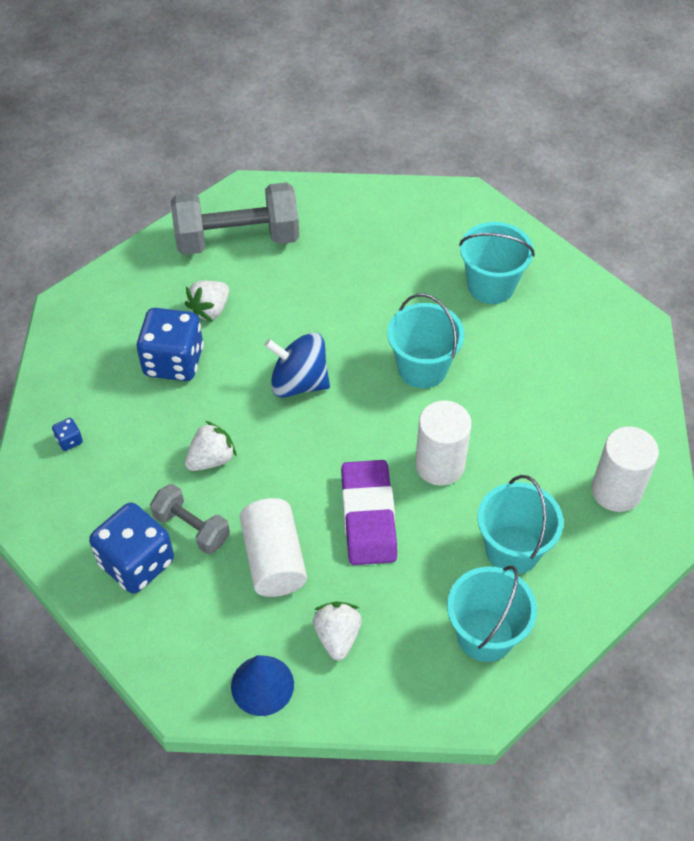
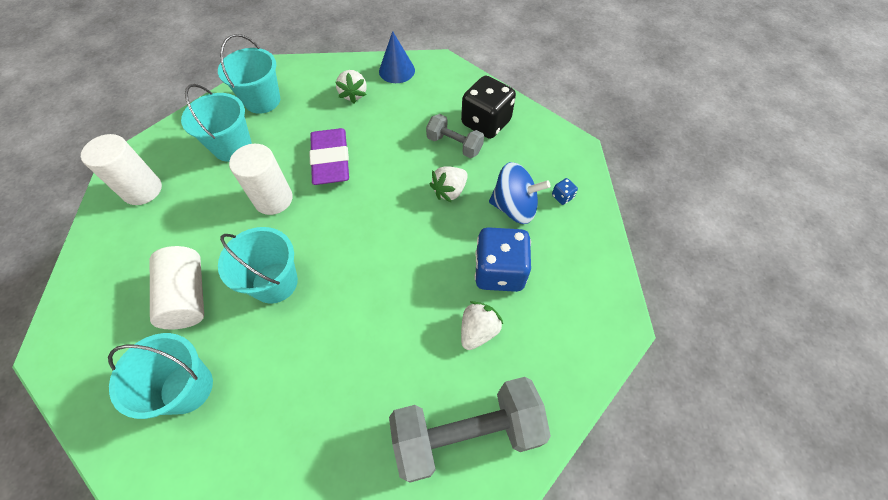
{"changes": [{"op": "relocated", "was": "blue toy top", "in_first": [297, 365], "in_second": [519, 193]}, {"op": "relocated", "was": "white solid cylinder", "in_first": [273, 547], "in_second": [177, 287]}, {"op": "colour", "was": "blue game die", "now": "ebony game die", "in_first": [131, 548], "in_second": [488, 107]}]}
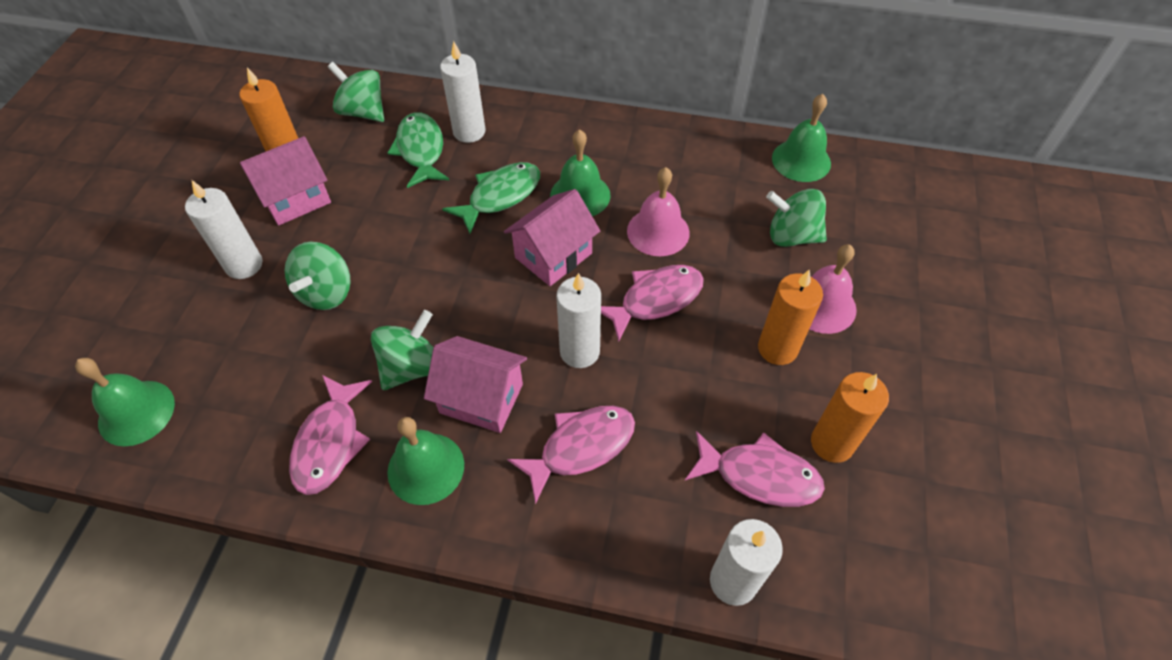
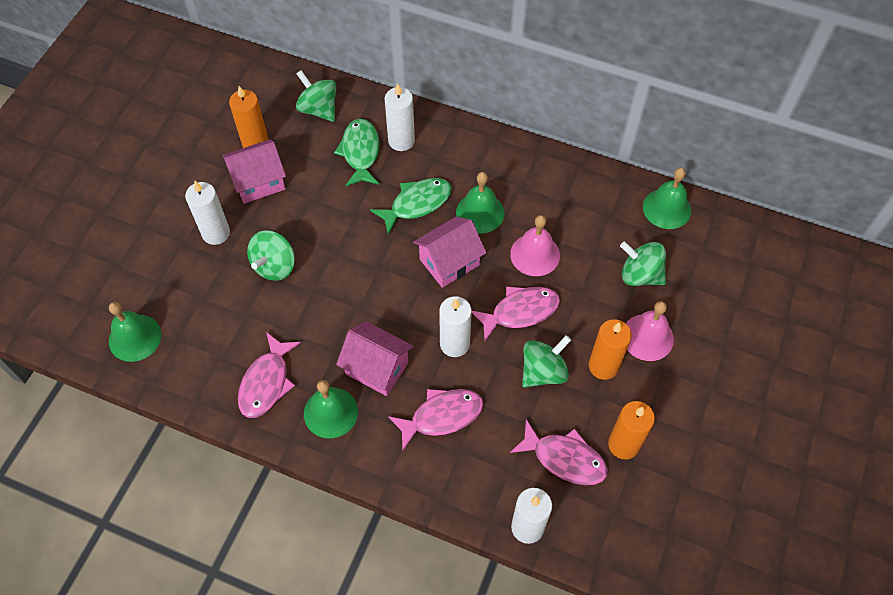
{"changes": [{"op": "relocated", "was": "leaf-green toy top", "in_first": [402, 350], "in_second": [546, 361]}]}
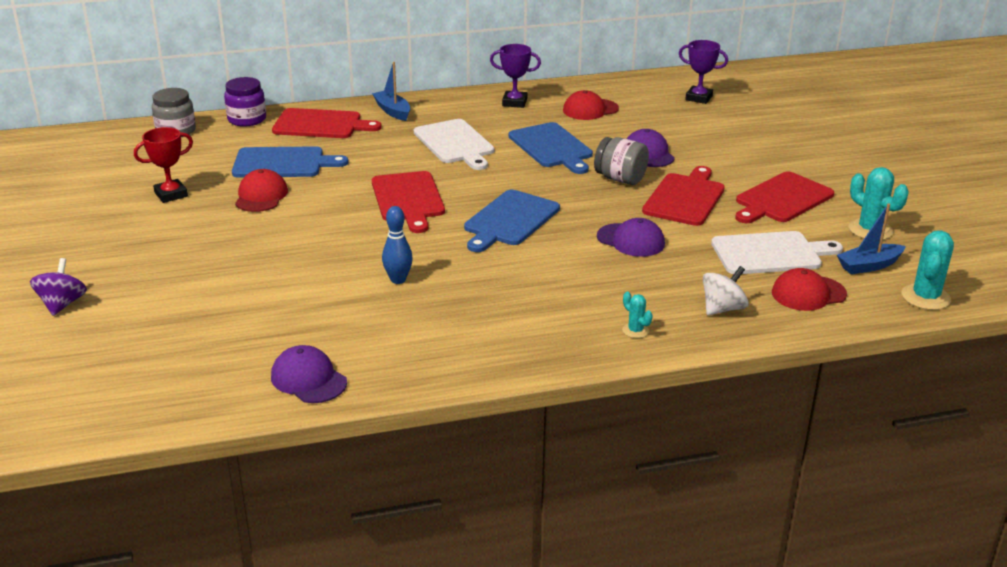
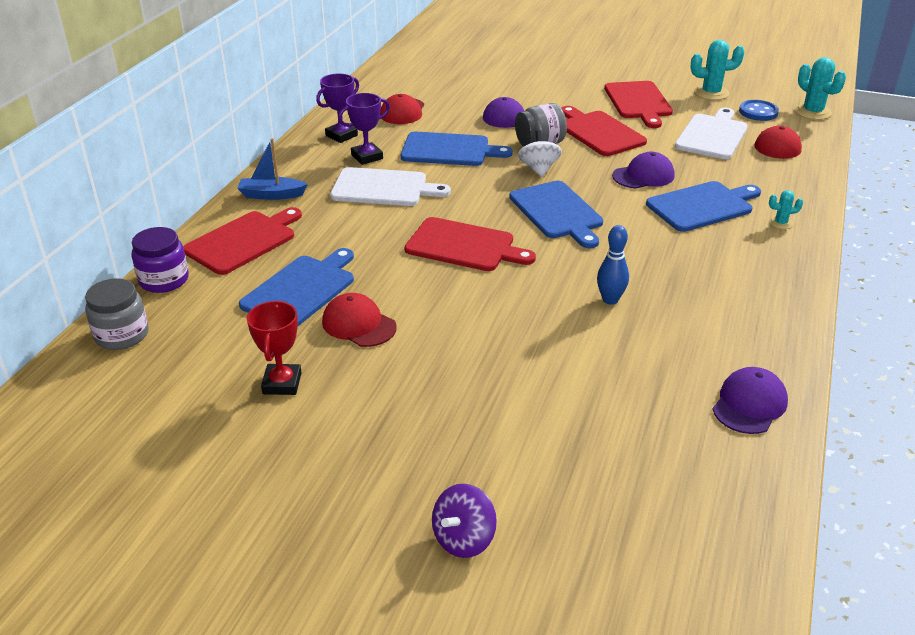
{"changes": [{"op": "relocated", "was": "purple prize cup", "in_first": [703, 72], "in_second": [364, 129]}, {"op": "exchanged", "was": "blue boat", "now": "blue sewing button", "in_first": [871, 238], "in_second": [759, 110]}, {"op": "spun", "was": "purple toy top", "in_first": [58, 287], "in_second": [464, 521], "clockwise": -90}, {"op": "relocated", "was": "white toy top", "in_first": [725, 290], "in_second": [540, 153]}, {"op": "spun", "was": "purple baseball cap", "in_first": [309, 374], "in_second": [750, 400], "clockwise": 135}, {"op": "appeared", "now": "blue cutting board", "in_second": [703, 206]}]}
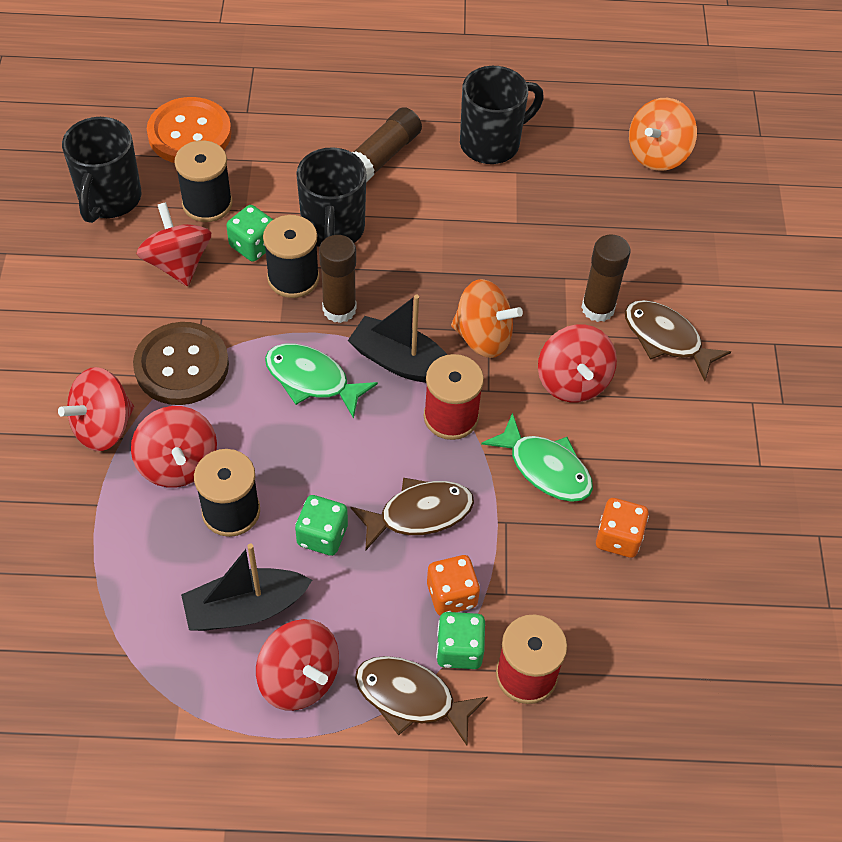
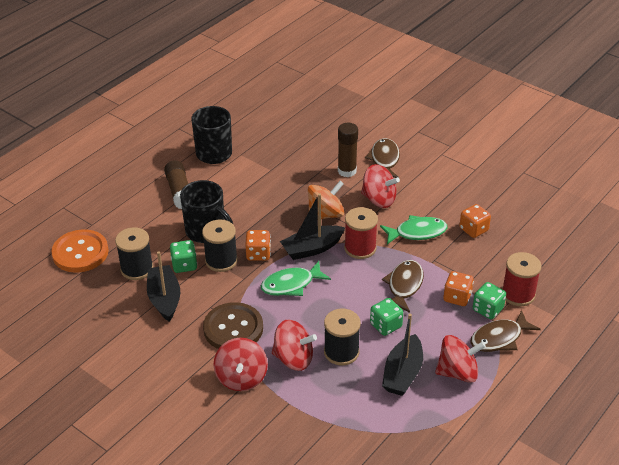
{"changes": [{"op": "missing", "was": "orange toy top", "in_first": [663, 134]}, {"op": "missing", "was": "ebony coffee mug", "in_first": [101, 170]}, {"op": "exchanged", "was": "scarlet toy top", "now": "ebony boat", "in_first": [174, 244], "in_second": [163, 286]}, {"op": "exchanged", "was": "dark brown stick of glue", "now": "orange game die", "in_first": [337, 279], "in_second": [258, 245]}, {"op": "spun", "was": "dark brown toy fish", "in_first": [677, 340], "in_second": [382, 158], "clockwise": 105}]}
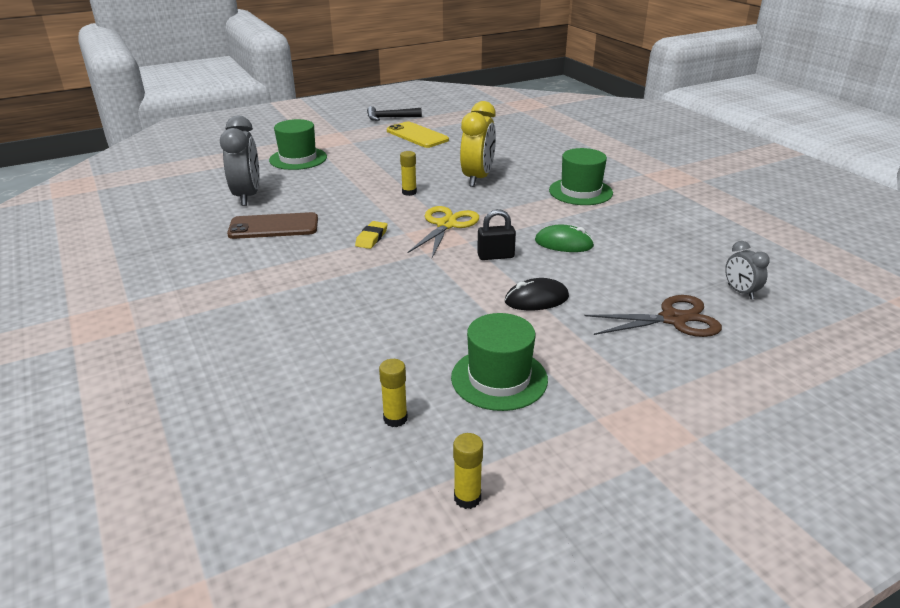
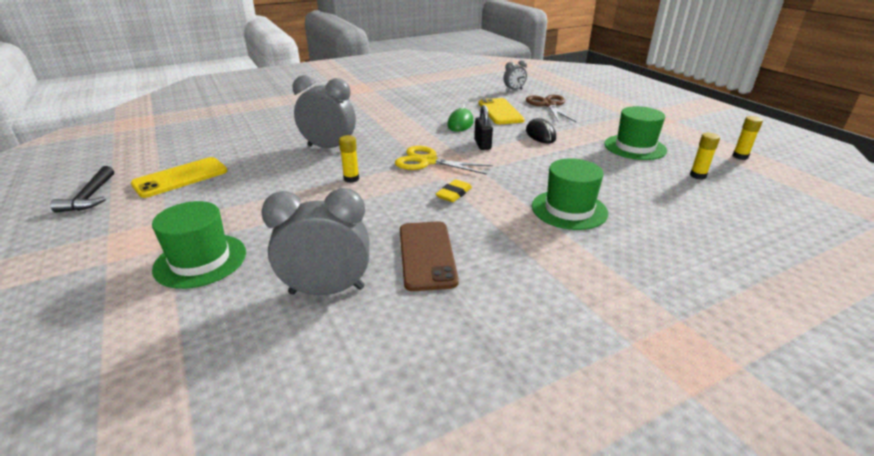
{"changes": [{"op": "colour", "was": "bright yellow bedside clock", "now": "ash-grey bedside clock", "in_first": [478, 144], "in_second": [324, 111]}, {"op": "relocated", "was": "leaf-green tall hat", "in_first": [581, 176], "in_second": [570, 194]}, {"op": "spun", "was": "bright yellow eraser", "in_first": [371, 235], "in_second": [454, 190], "clockwise": -75}, {"op": "appeared", "now": "bright yellow phone", "in_second": [502, 111]}]}
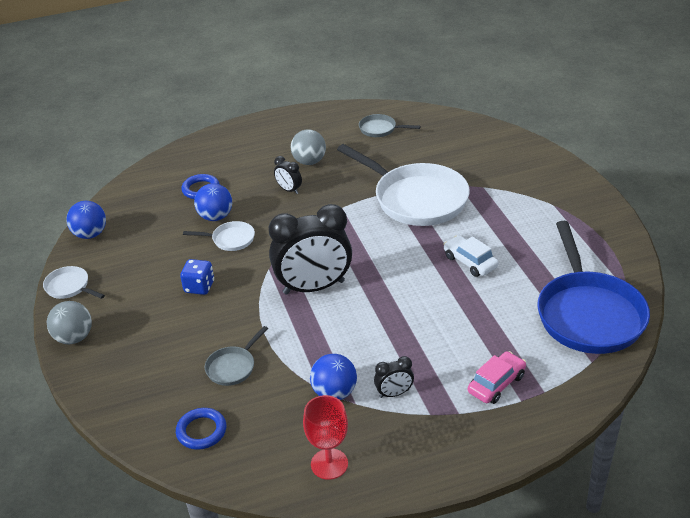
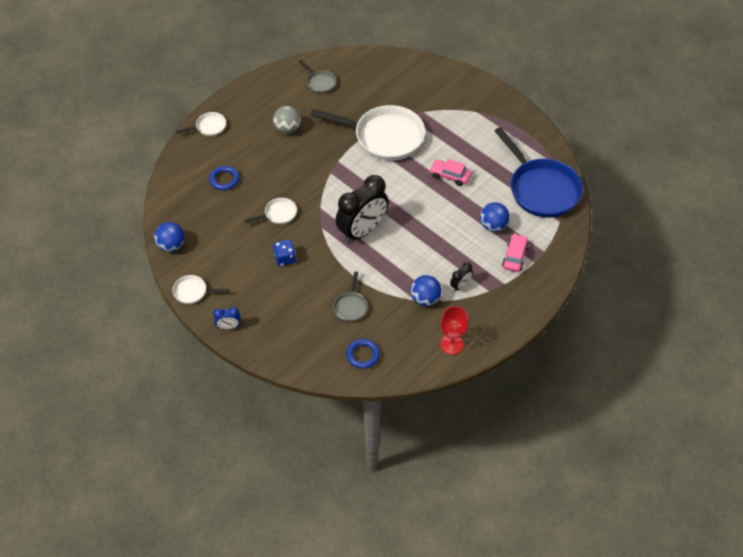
{"changes": [{"op": "spun", "was": "ash-grey frying pan", "in_first": [390, 125], "in_second": [317, 76], "clockwise": -120}, {"op": "missing", "was": "ebony bedside clock", "in_first": [288, 175]}, {"op": "relocated", "was": "blue play ball", "in_first": [213, 202], "in_second": [495, 217]}, {"op": "colour", "was": "white automobile", "now": "rose-pink automobile", "in_first": [471, 256], "in_second": [450, 172]}, {"op": "exchanged", "was": "ash-grey play ball", "now": "blue bedside clock", "in_first": [69, 322], "in_second": [227, 318]}, {"op": "appeared", "now": "white frying pan", "in_second": [201, 124]}]}
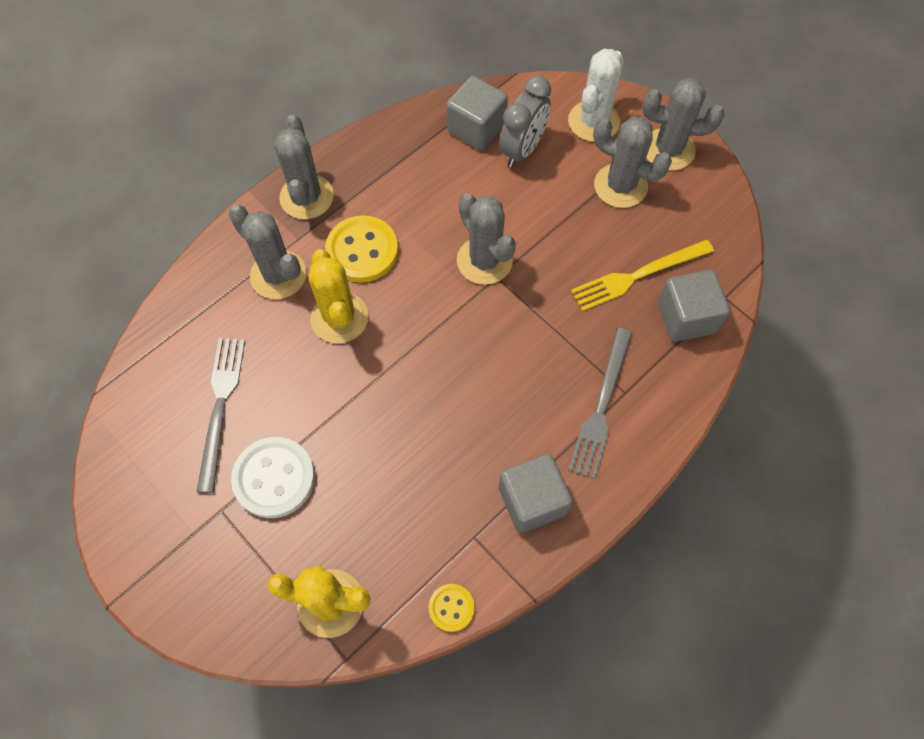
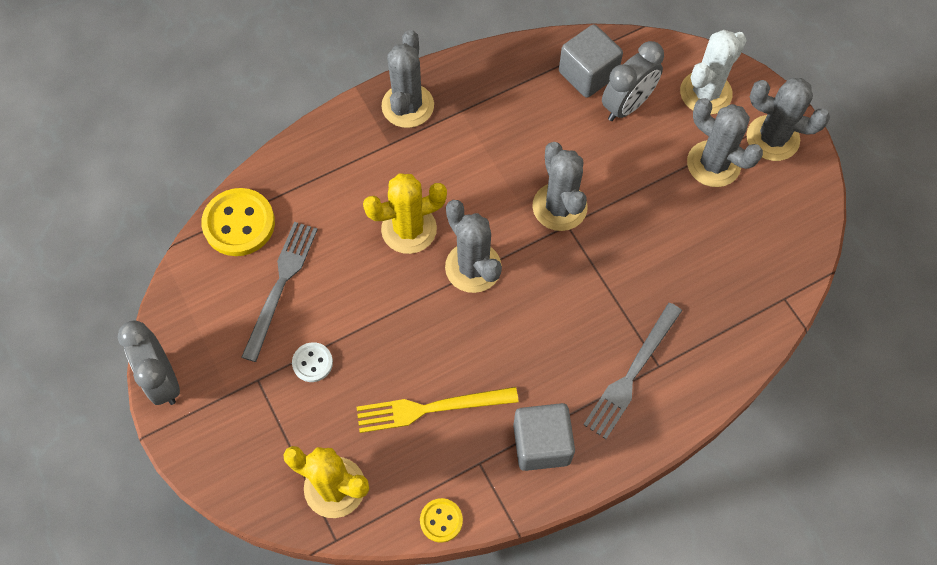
{"changes": [{"op": "relocated", "was": "ash-grey saguaro cactus", "in_first": [267, 251], "in_second": [473, 246]}, {"op": "relocated", "was": "bright yellow sewing button", "in_first": [361, 249], "in_second": [238, 222]}, {"op": "relocated", "was": "bright yellow table fork", "in_first": [642, 275], "in_second": [438, 410]}, {"op": "spun", "was": "bright yellow saguaro cactus", "in_first": [339, 296], "in_second": [405, 213], "clockwise": 75}, {"op": "missing", "was": "ash-grey solid cube", "in_first": [694, 306]}, {"op": "size", "was": "white sewing button", "in_first": [273, 477], "in_second": [312, 362], "ratio": 0.53}, {"op": "appeared", "now": "ash-grey bedside clock", "in_second": [149, 362]}]}
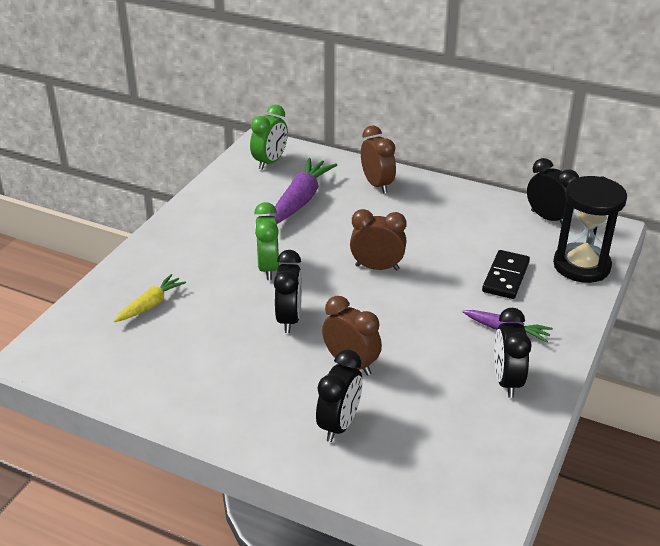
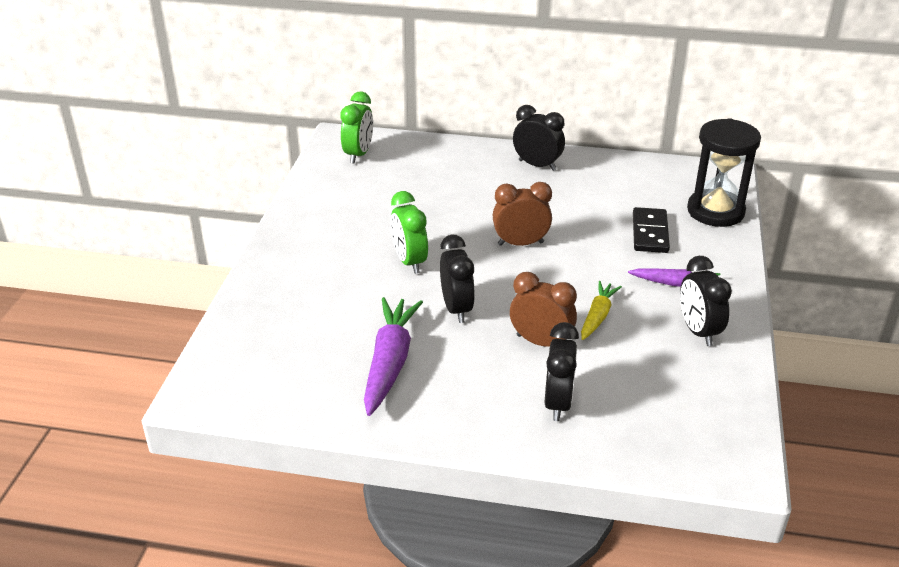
{"changes": [{"op": "missing", "was": "dark brown bedside clock", "in_first": [378, 160]}, {"op": "relocated", "was": "purple carrot", "in_first": [303, 191], "in_second": [393, 356]}, {"op": "relocated", "was": "ebony bedside clock", "in_first": [553, 191], "in_second": [539, 138]}, {"op": "relocated", "was": "bright yellow carrot", "in_first": [150, 298], "in_second": [601, 310]}]}
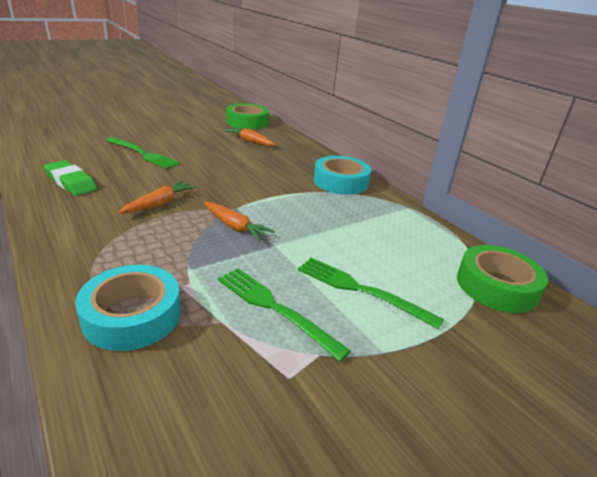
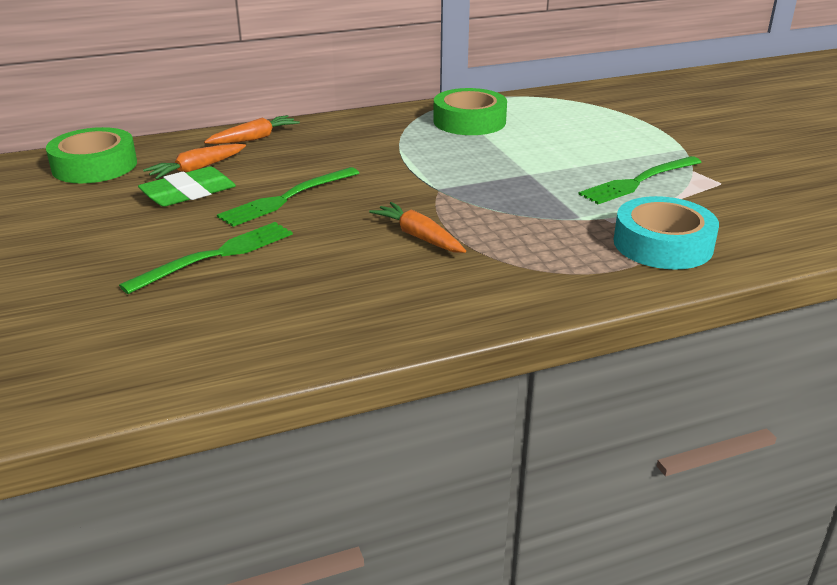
{"changes": [{"op": "missing", "was": "turquoise tape", "in_first": [342, 175]}, {"op": "relocated", "was": "leaf-green eraser", "in_first": [70, 178], "in_second": [187, 186]}, {"op": "relocated", "was": "orange carrot", "in_first": [239, 221], "in_second": [252, 129]}, {"op": "relocated", "was": "leaf-green tape", "in_first": [502, 279], "in_second": [470, 111]}, {"op": "relocated", "was": "leaf-green table fork", "in_first": [371, 293], "in_second": [288, 197]}]}
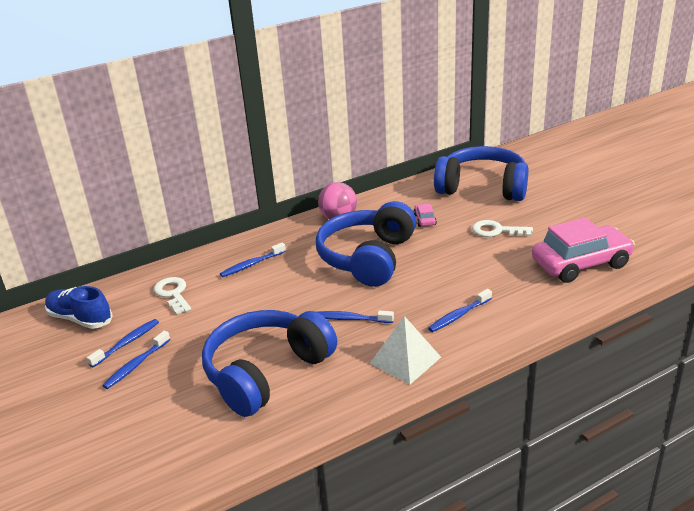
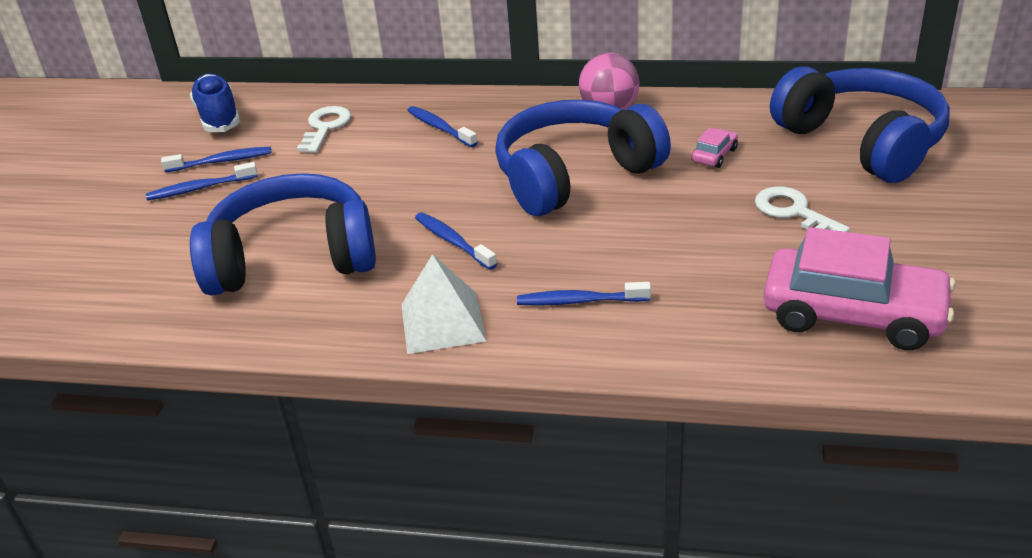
{"changes": [{"op": "spun", "was": "blue toothbrush", "in_first": [253, 259], "in_second": [442, 126], "clockwise": 45}]}
